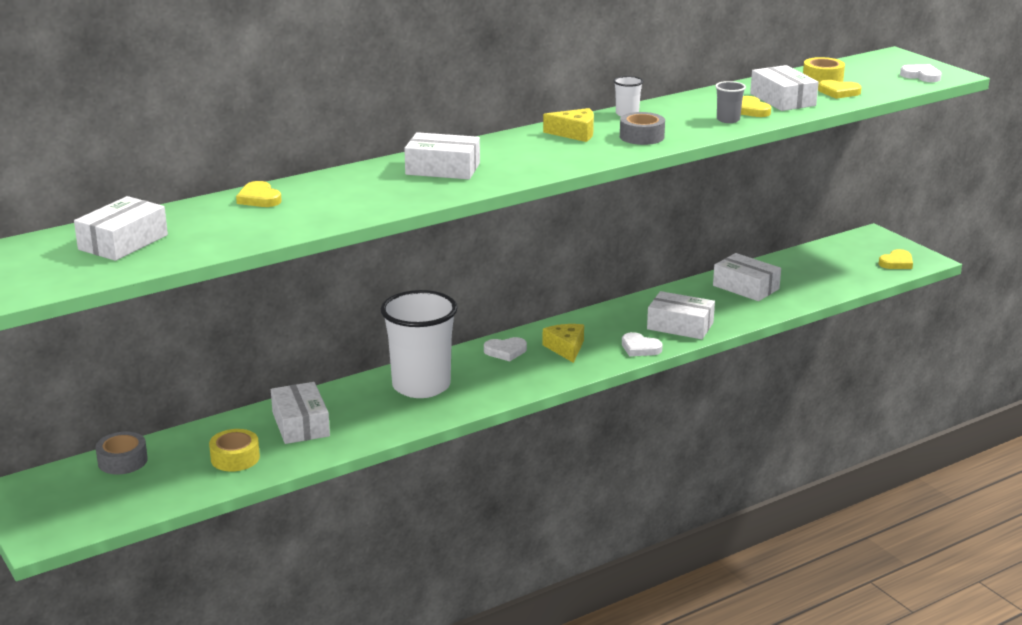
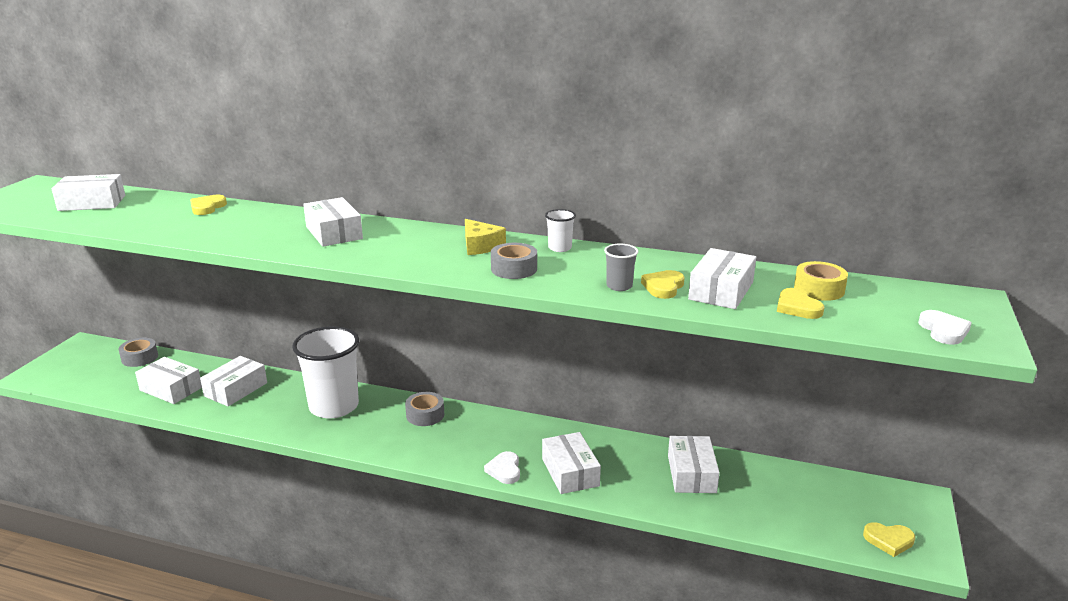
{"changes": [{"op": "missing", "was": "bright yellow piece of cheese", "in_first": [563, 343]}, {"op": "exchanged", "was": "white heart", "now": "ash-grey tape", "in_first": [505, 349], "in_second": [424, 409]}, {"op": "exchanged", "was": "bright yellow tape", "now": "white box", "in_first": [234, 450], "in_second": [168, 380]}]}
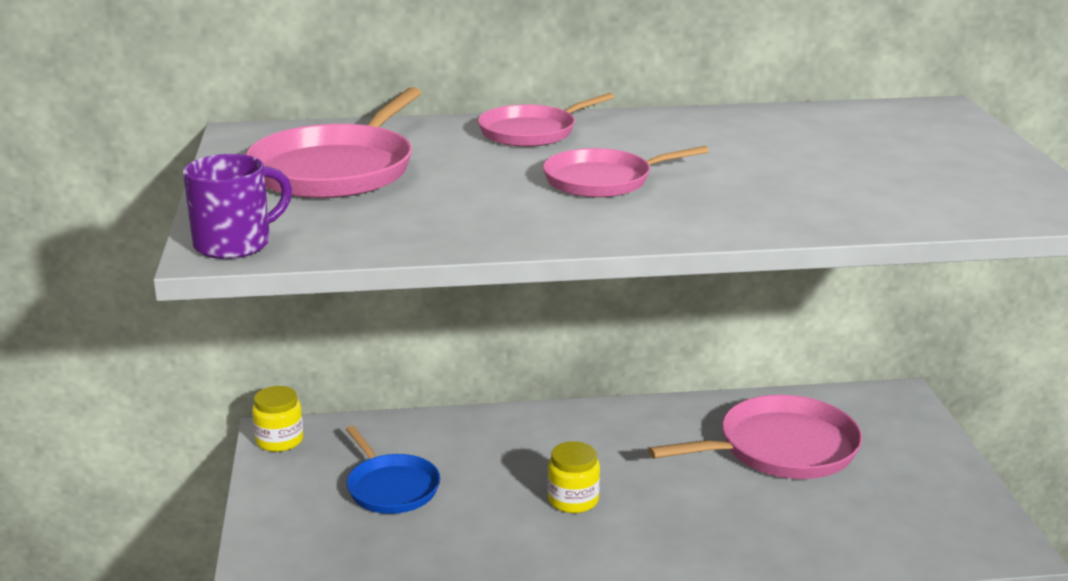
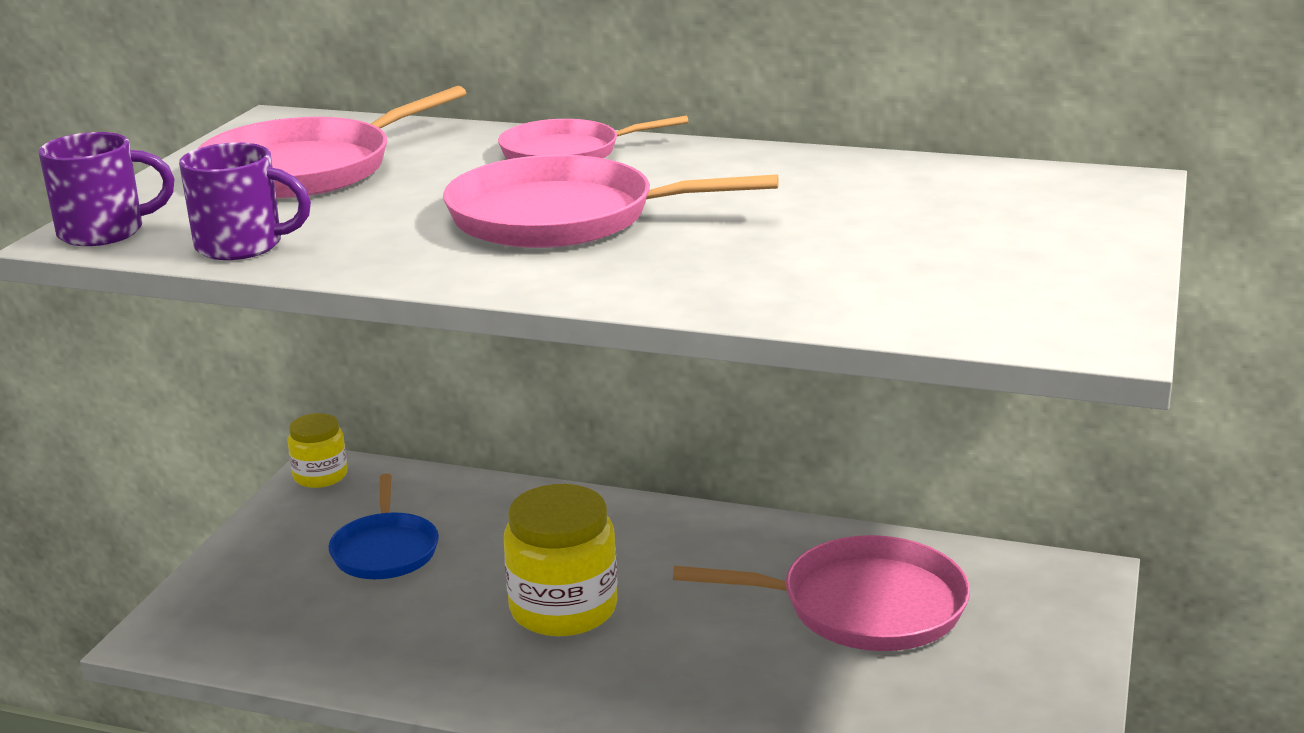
{"changes": [{"op": "size", "was": "rose-pink frying pan", "in_first": [626, 171], "in_second": [611, 201], "ratio": 1.56}, {"op": "size", "was": "bright yellow jar", "in_first": [574, 477], "in_second": [561, 560], "ratio": 1.72}, {"op": "appeared", "now": "purple coffee mug", "in_second": [245, 201]}]}
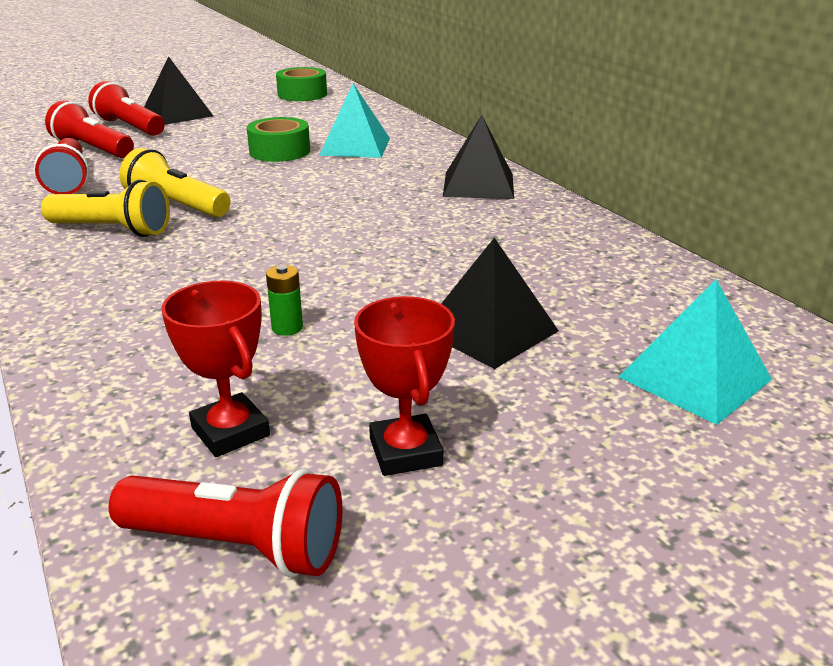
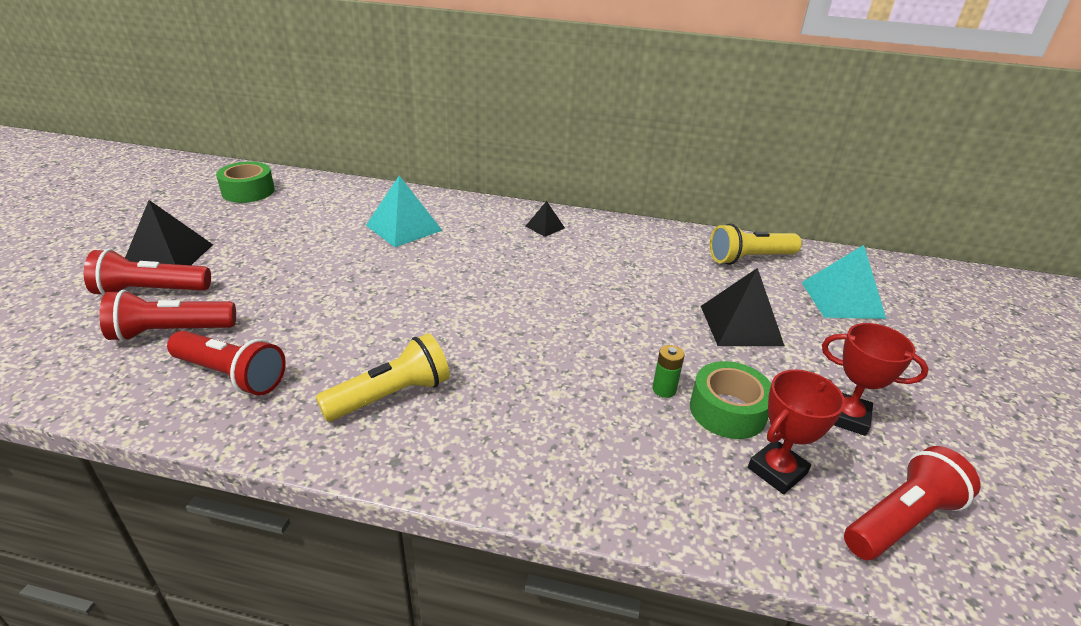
{"changes": [{"op": "size", "was": "ebony solid pyramid", "in_first": [478, 157], "in_second": [545, 219], "ratio": 0.53}, {"op": "relocated", "was": "leaf-green tape", "in_first": [278, 139], "in_second": [730, 400]}, {"op": "relocated", "was": "bright yellow flashlight", "in_first": [175, 182], "in_second": [756, 244]}, {"op": "spun", "was": "scarlet prize cup", "in_first": [215, 369], "in_second": [796, 432], "clockwise": -45}]}
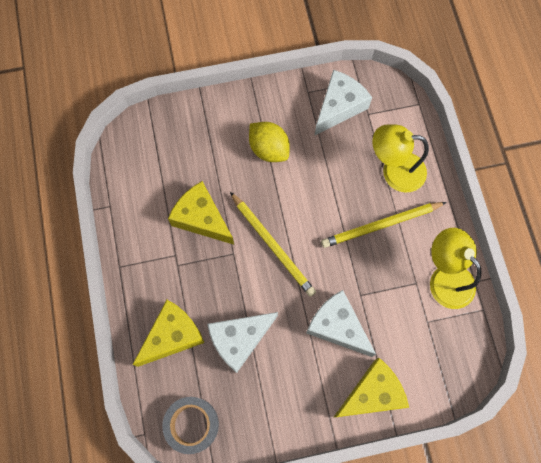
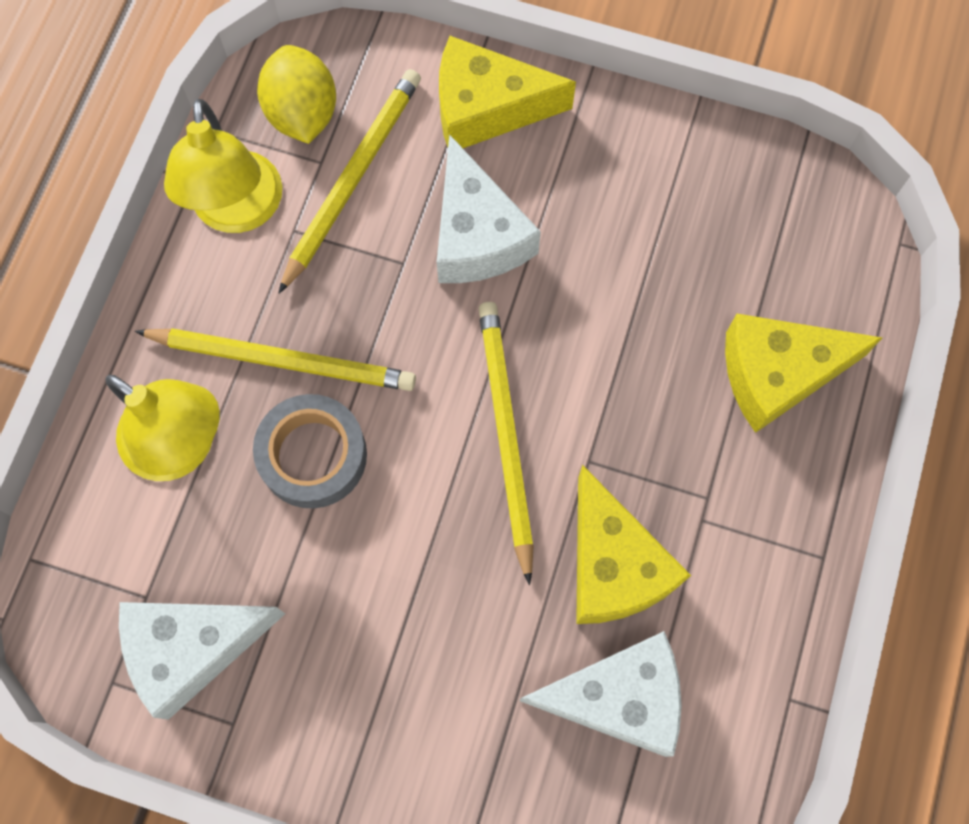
{"changes": [{"op": "relocated", "was": "bright yellow toy lemon", "in_first": [269, 142], "in_second": [296, 94]}, {"op": "relocated", "was": "white piece of cheese", "in_first": [242, 342], "in_second": [601, 694]}, {"op": "relocated", "was": "ash-grey tape", "in_first": [190, 425], "in_second": [310, 451]}, {"op": "appeared", "now": "bright yellow lead pencil", "in_second": [349, 181]}]}
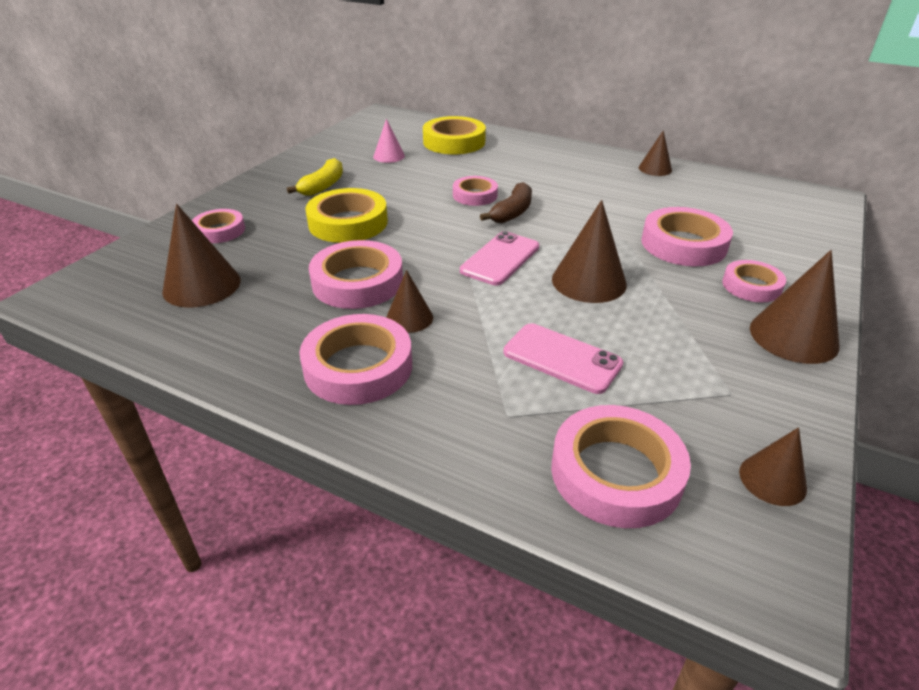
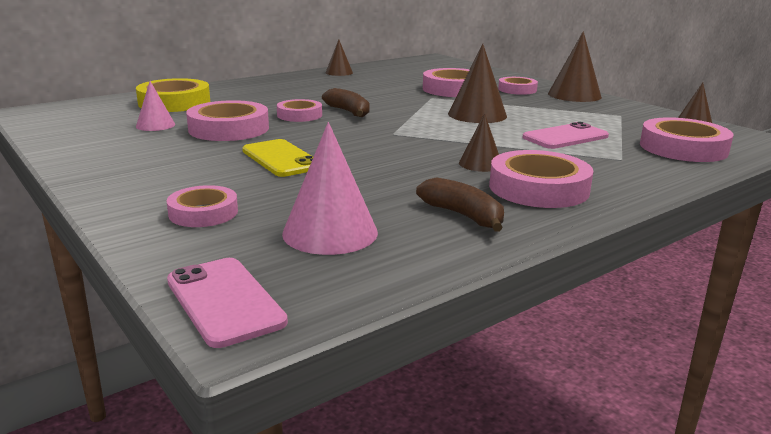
{"changes": [{"op": "missing", "was": "bright yellow banana fruit", "in_first": [315, 177]}, {"op": "exchanged", "was": "bright yellow tape", "now": "bright yellow phone", "in_first": [346, 215], "in_second": [278, 158]}, {"op": "colour", "was": "dark brown cone", "now": "rose-pink cone", "in_first": [201, 256], "in_second": [330, 188]}, {"op": "relocated", "was": "rose-pink phone", "in_first": [499, 258], "in_second": [227, 303]}, {"op": "relocated", "was": "rose-pink tape", "in_first": [356, 274], "in_second": [227, 120]}, {"op": "appeared", "now": "dark brown banana fruit", "in_second": [460, 205]}]}
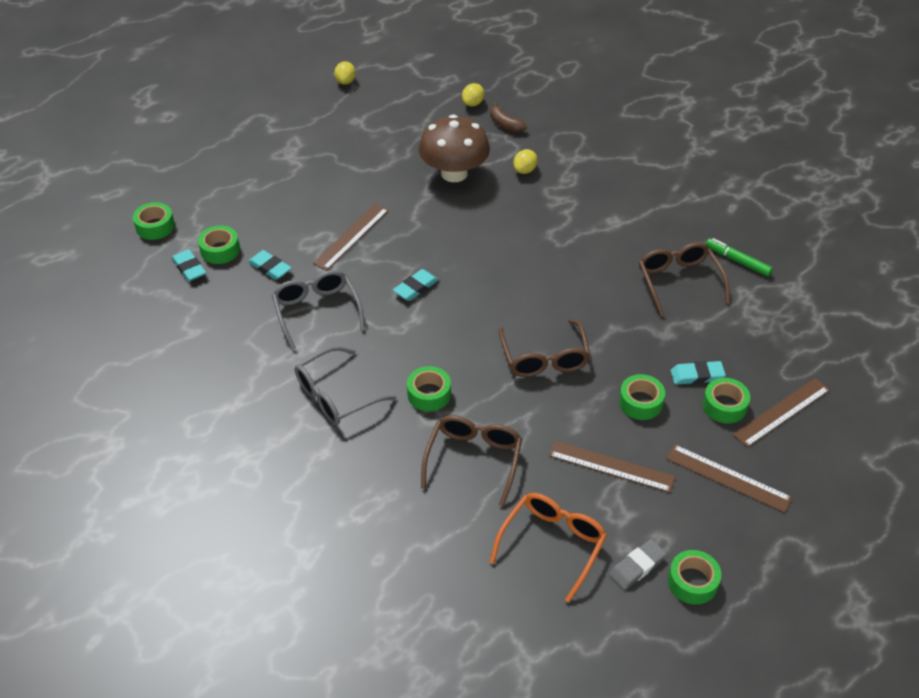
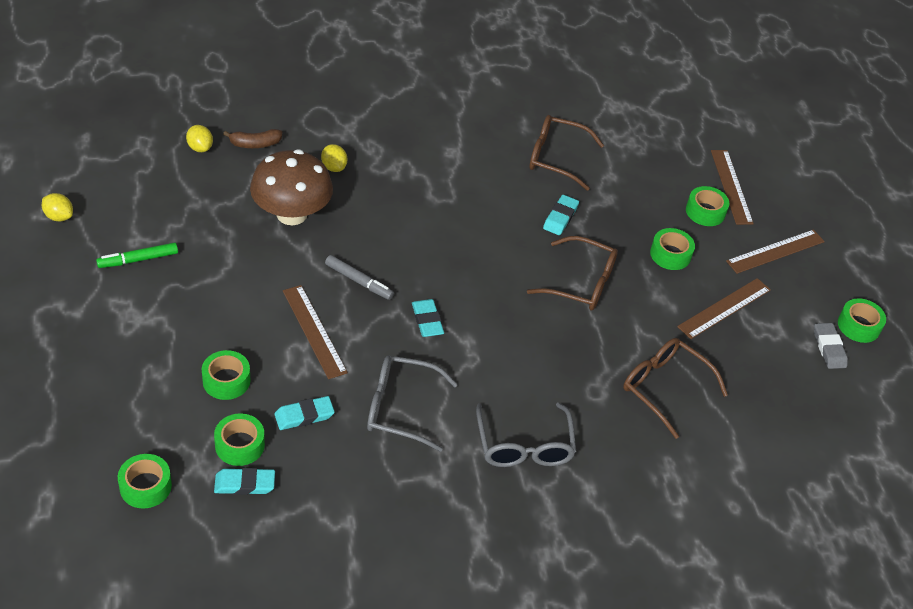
{"changes": [{"op": "relocated", "was": "leaf-green felt pen", "in_first": [739, 257], "in_second": [137, 255]}, {"op": "relocated", "was": "turquoise eraser", "in_first": [698, 373], "in_second": [561, 215]}, {"op": "relocated", "was": "leaf-green tape", "in_first": [429, 389], "in_second": [226, 375]}, {"op": "missing", "was": "orange eyeglasses", "in_first": [548, 548]}, {"op": "appeared", "now": "ash-grey felt pen", "in_second": [359, 277]}]}
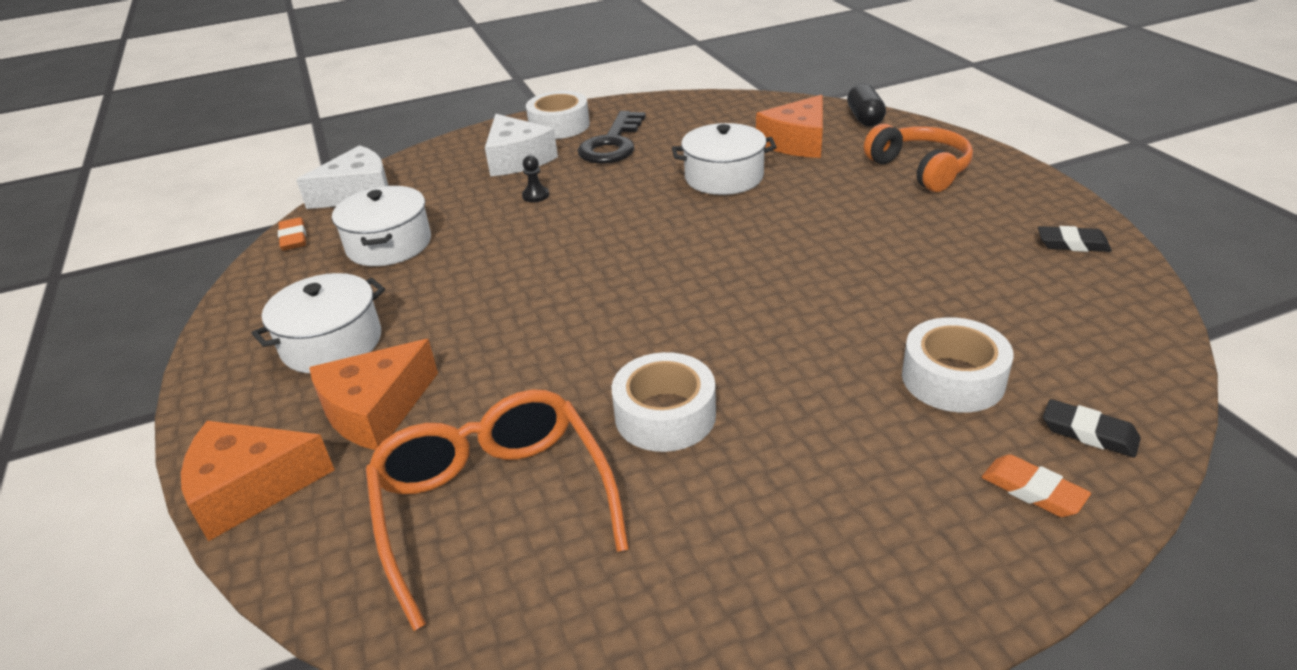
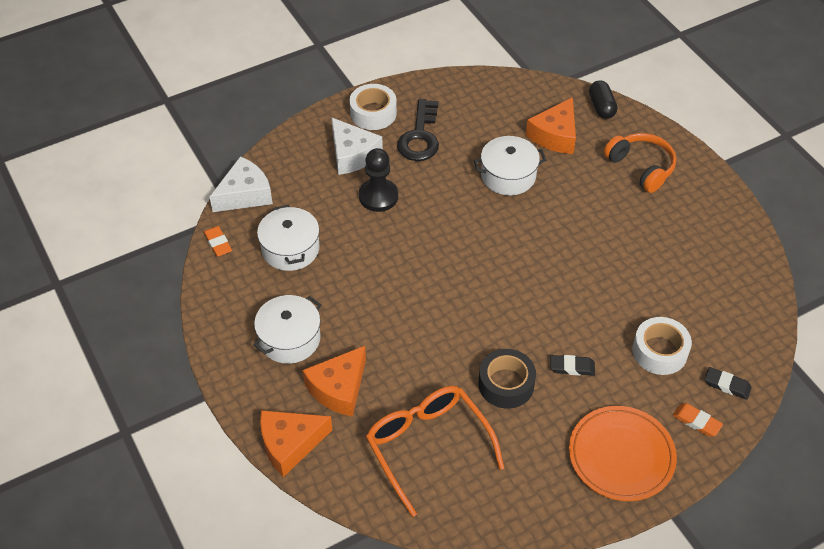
{"changes": [{"op": "size", "was": "ebony pawn", "in_first": [535, 178], "in_second": [378, 180], "ratio": 2.1}, {"op": "relocated", "was": "ebony eraser", "in_first": [1075, 239], "in_second": [572, 365]}, {"op": "colour", "was": "white tape", "now": "ebony tape", "in_first": [664, 402], "in_second": [507, 379]}, {"op": "appeared", "now": "orange plate", "in_second": [623, 453]}]}
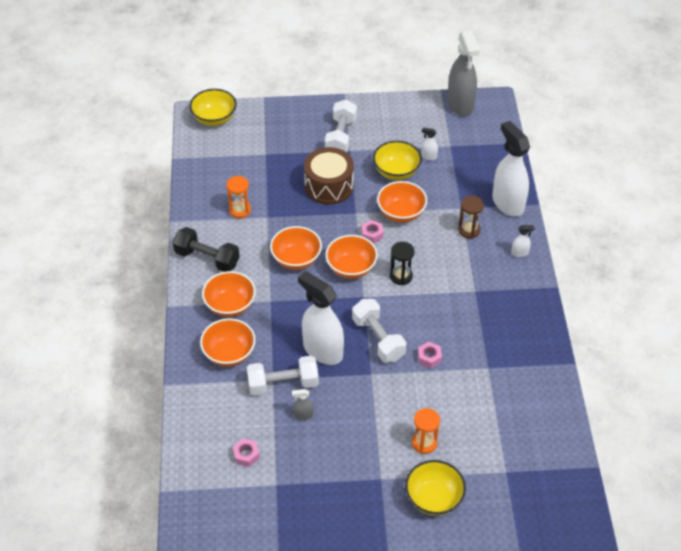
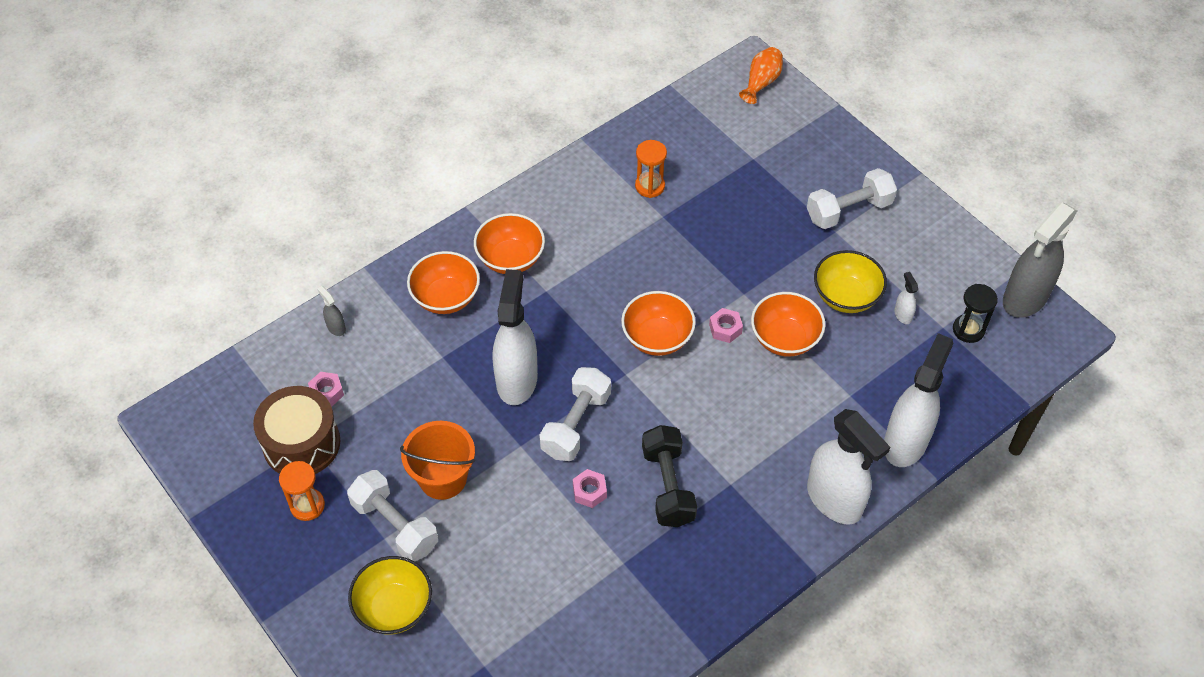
{"changes": [{"op": "exchanged", "was": "bright yellow deep dish", "now": "orange tall vase", "in_first": [213, 107], "in_second": [761, 75]}, {"op": "relocated", "was": "dark brown toy drum", "in_first": [329, 176], "in_second": [297, 430]}, {"op": "missing", "was": "dark brown sandglass", "in_first": [471, 217]}, {"op": "size", "was": "white sprayer", "in_first": [523, 241], "in_second": [848, 467], "ratio": 2.47}, {"op": "missing", "was": "orange deep dish", "in_first": [296, 248]}, {"op": "relocated", "was": "ebony hand weight", "in_first": [206, 249], "in_second": [669, 476]}, {"op": "relocated", "was": "ebony sandglass", "in_first": [402, 263], "in_second": [975, 313]}, {"op": "relocated", "was": "white hand weight", "in_first": [283, 375], "in_second": [392, 516]}, {"op": "relocated", "was": "ash-grey sprayer", "in_first": [303, 404], "in_second": [331, 311]}, {"op": "relocated", "was": "orange sandglass", "in_first": [426, 431], "in_second": [302, 491]}, {"op": "appeared", "now": "orange pail", "in_second": [437, 460]}]}
